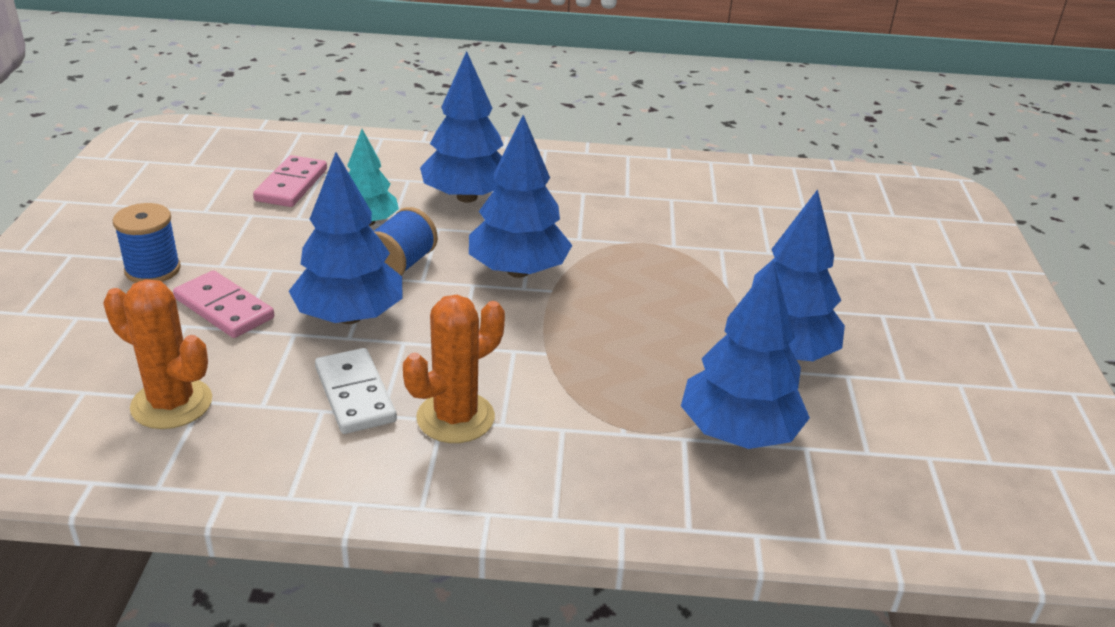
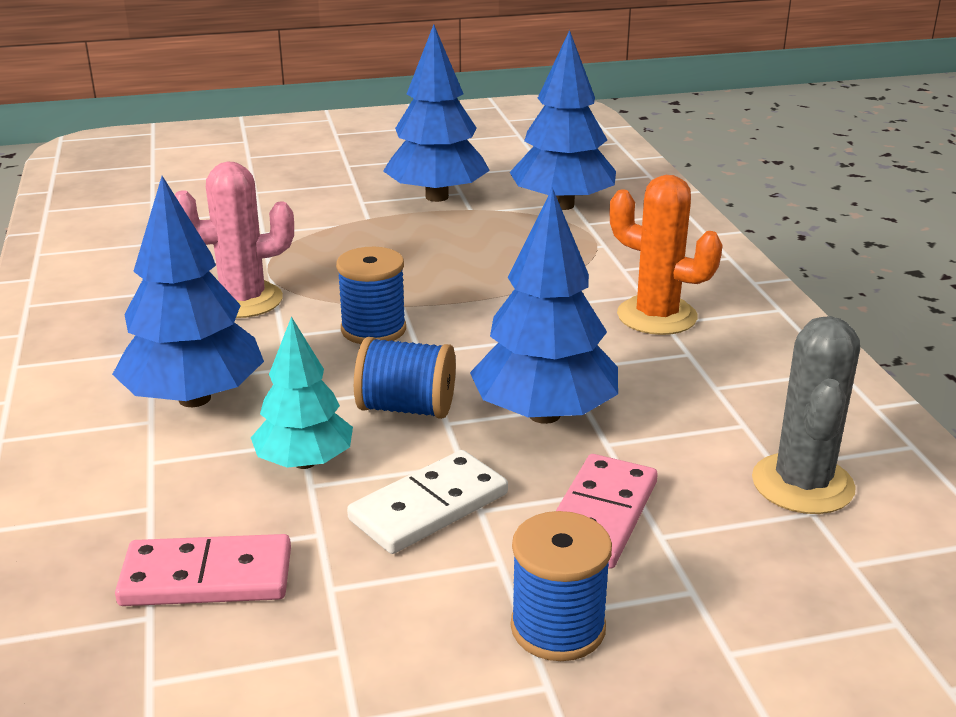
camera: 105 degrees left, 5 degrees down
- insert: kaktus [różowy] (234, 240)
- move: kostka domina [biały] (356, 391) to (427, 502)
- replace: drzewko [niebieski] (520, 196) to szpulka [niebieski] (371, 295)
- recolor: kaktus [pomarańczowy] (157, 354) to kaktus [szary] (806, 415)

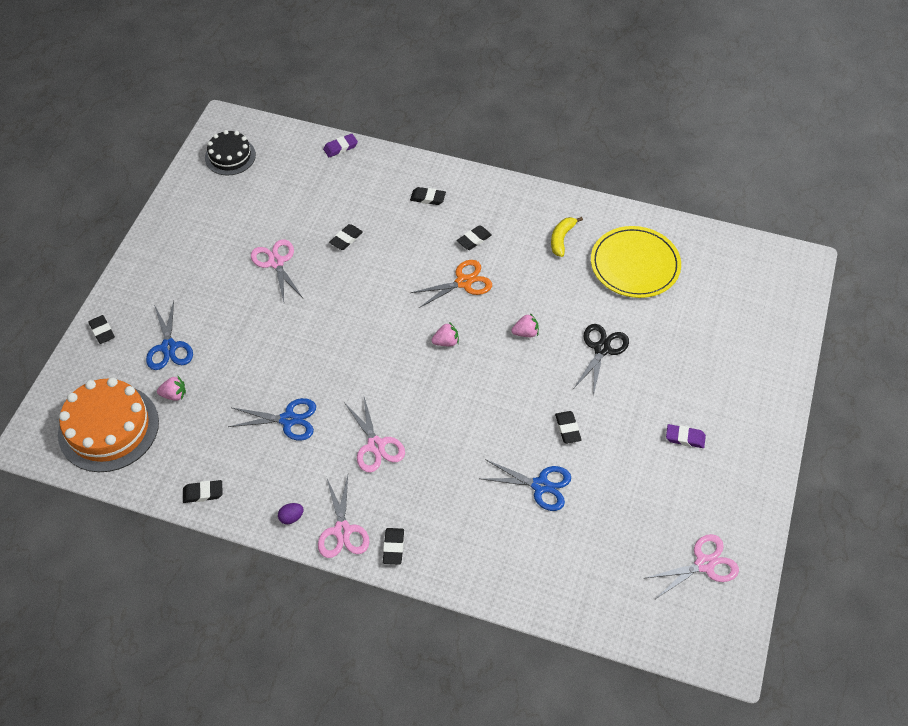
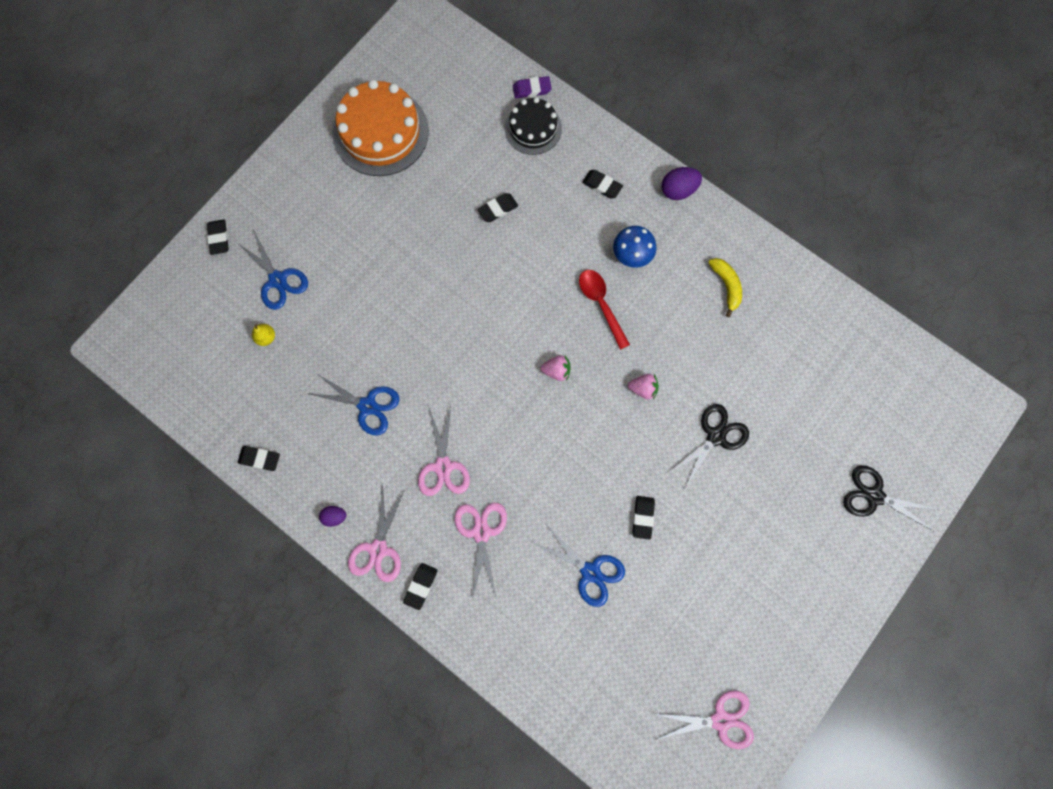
camera: 20 degrees right, 20 degrees up
- delete: talerz [żółty] (636, 262)
- delete: gumka do mazania [fioletowy] (686, 436)
- insert: jajko [fioletowy] (682, 183)
- insert: nożyczki [czarny] (891, 498)
- move: tort [pomarańczowy] (108, 424) to (380, 127)
- move: tort [czarny] (230, 152) to (533, 126)
- move: nożyczki [różowy] (277, 270) to (480, 551)
- replace: truskawka [różowy] (171, 388) to gruszka [żółty] (263, 335)
- replace: nożyczki [pomarańczowy] (451, 284) to łyżka [czerwony] (604, 310)
- replace: gumka do mazania [czarny] (474, 237) to grzyb [niebieski] (635, 247)
- rotate: nożyczki [niebieski] (169, 335) = (272, 269) 45 degrees counterclockwise
- rotate: banan [żółty] (567, 237) = (725, 287) 120 degrees clockwise

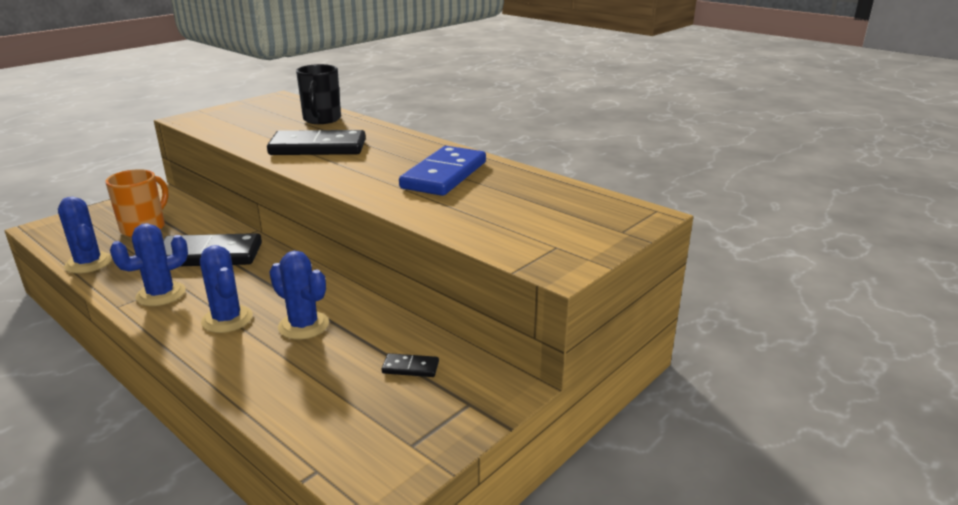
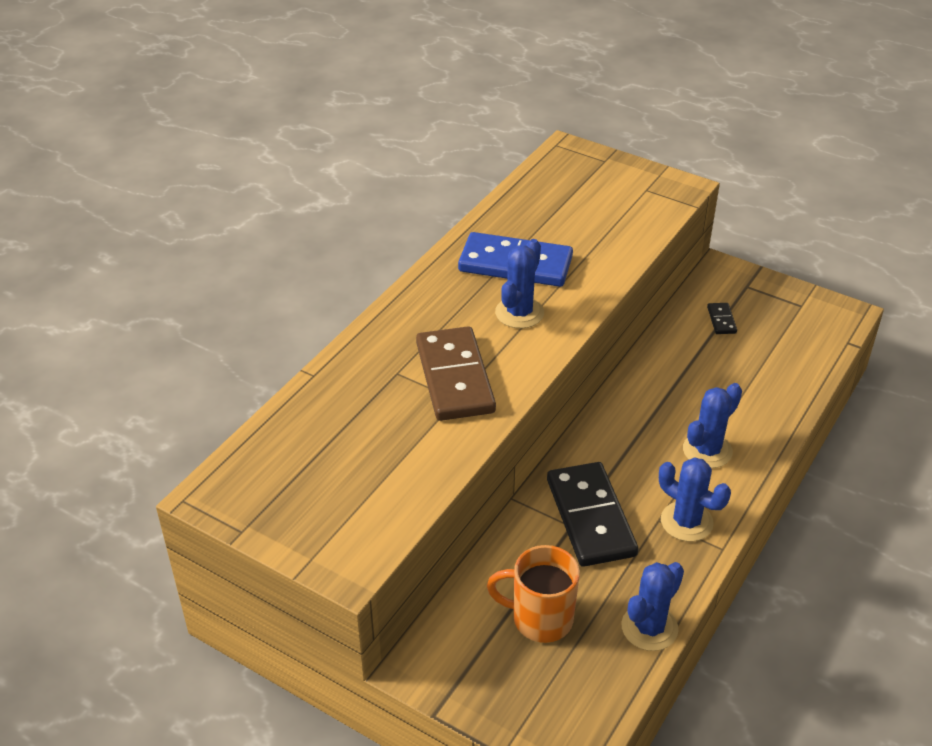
camera: 100 degrees left, 15 degrees up
- delete: kubek [czarny] (318, 94)
- move: kaktus [niebieski] (299, 295) to (519, 283)
- recolor: kostka domina [czarny] (316, 142) to kostka domina [brązowy] (456, 373)

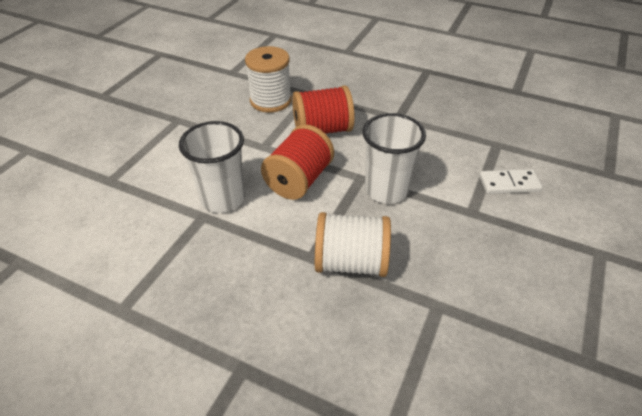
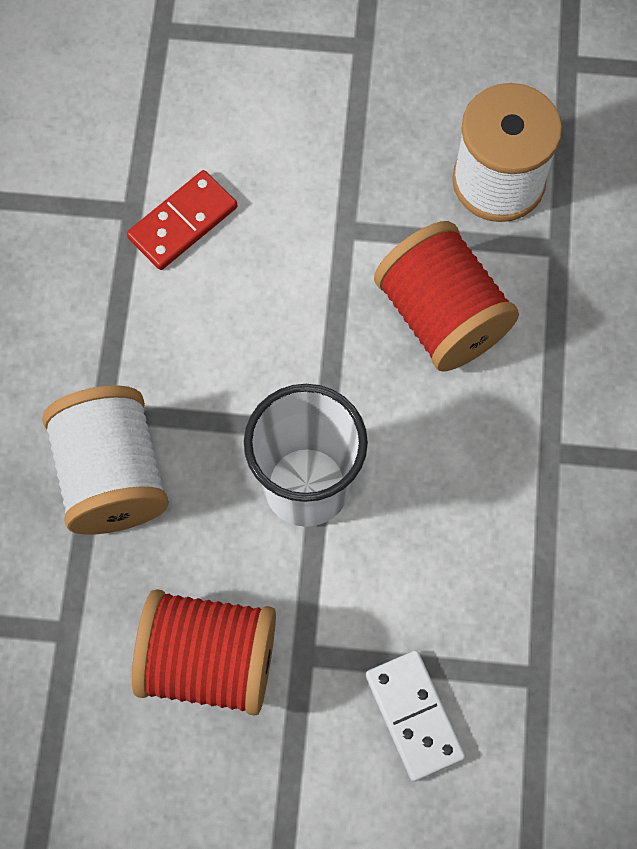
camera: 70 degrees right, 25 degrees up
- move: szpulka [czerwony] (297, 162) to (204, 652)
- replace: szklanka [biały] (212, 167) to kostka domina [czerwony] (182, 220)

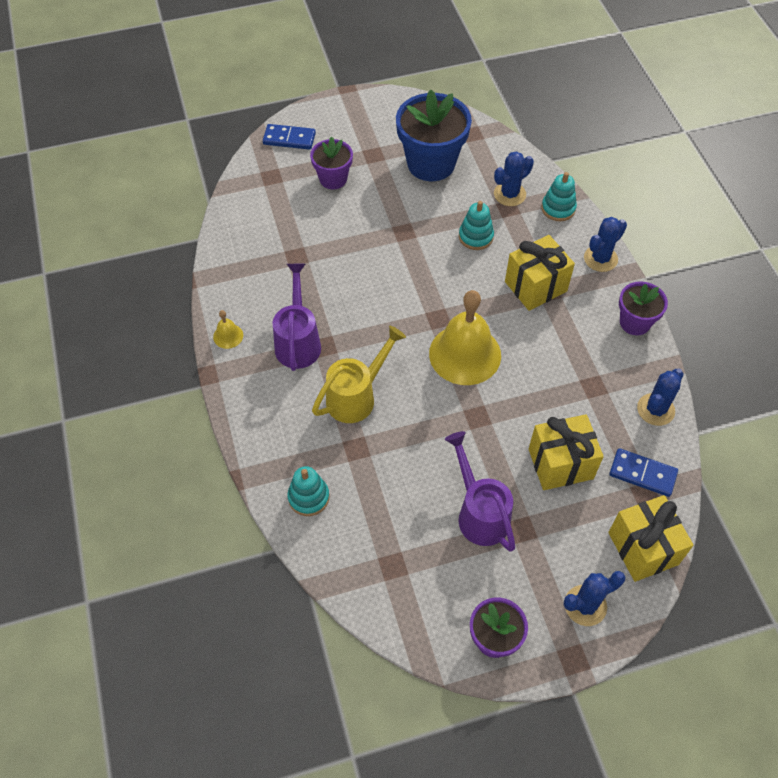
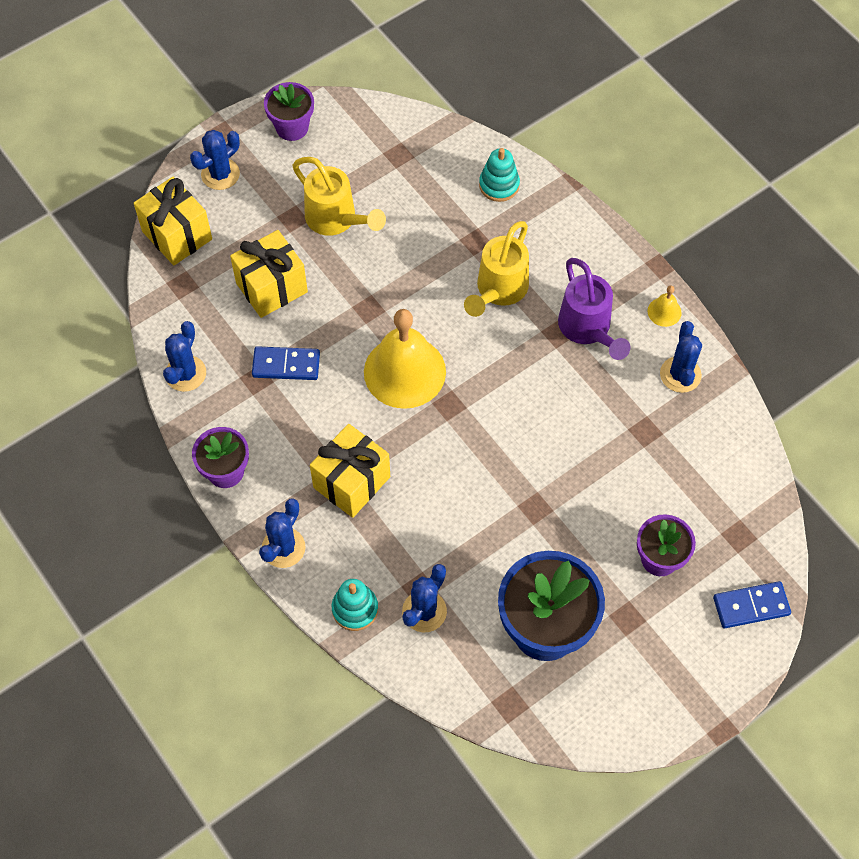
camera: 160 degrees right, 5 degrees up
- delete: zabawka nakładanka [turkusowy] (476, 225)
- insert: kaktus [niebieski] (681, 357)
- move: kostka domina [niebieski] (643, 472) to (286, 363)
- recolor: konewka [fioletowy] (480, 491) to konewka [żółty] (339, 196)

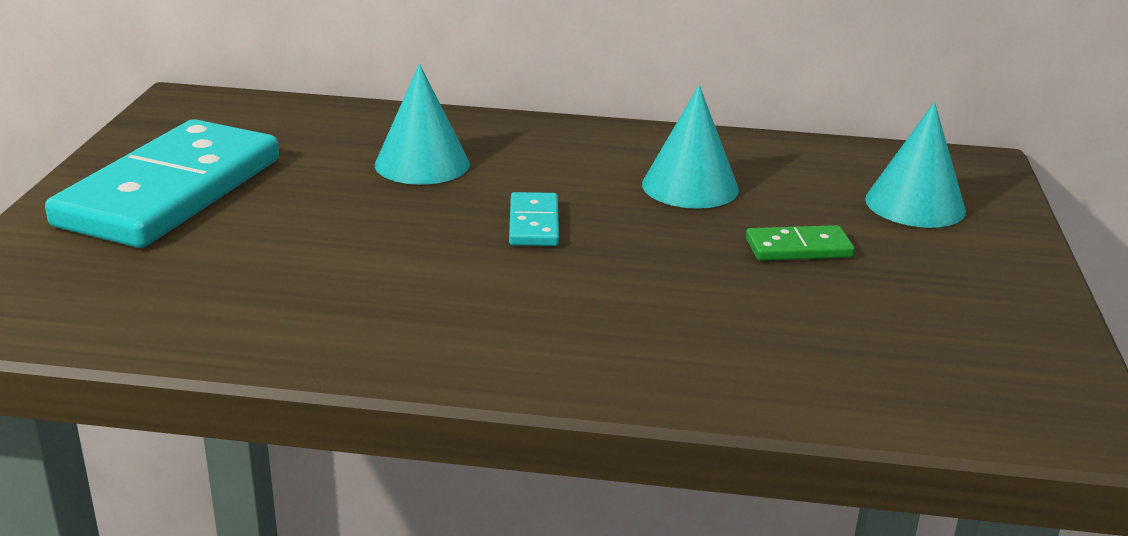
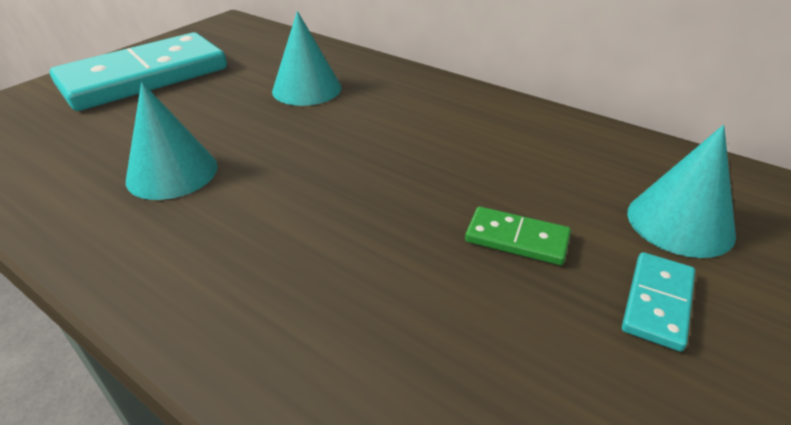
camera: 30 degrees right, 10 degrees up
- move: kostka domina [turkusowy] (534, 219) to (658, 302)
- move: stożek [turkusowy] (690, 147) to (172, 141)

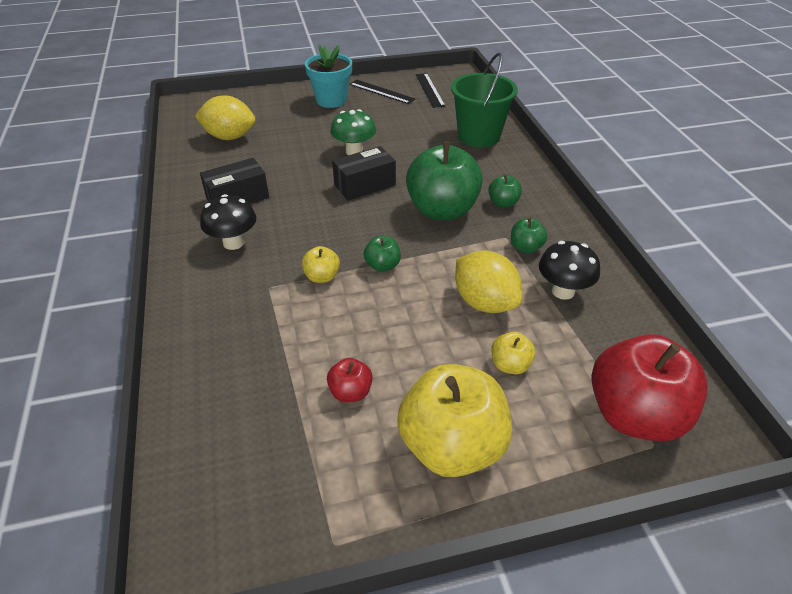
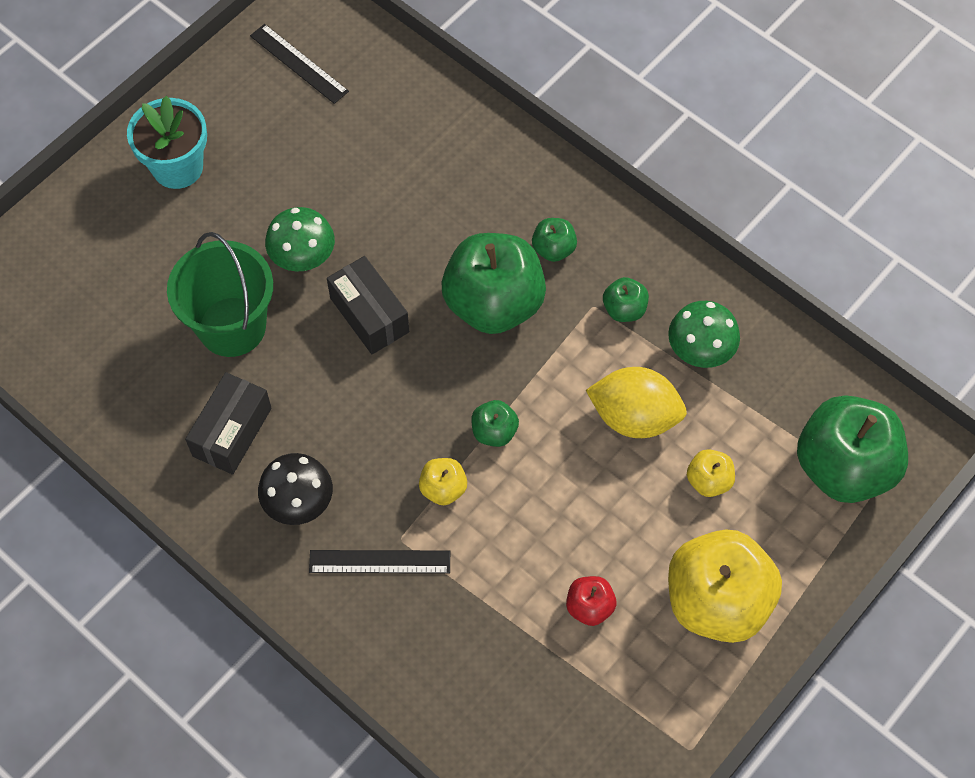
camera: 35 degrees left, 20 degrees up
- delete: cytryna [żółty] (225, 117)
- move: linijka [czarny] (382, 92) to (379, 562)
- move: wiadro [zielony] (484, 100) to (220, 294)
- recolor: grzyb [czarny] (569, 270) to grzyb [zielony] (704, 334)
- recolor: jabłko [czerwony] (649, 387) to jabłko [zielony] (852, 449)
- rotate: pudełko [czarny] (364, 173) = (368, 305) 60 degrees counterclockwise

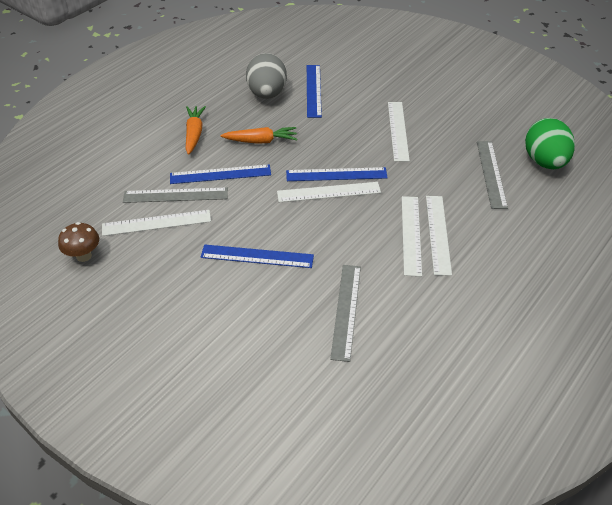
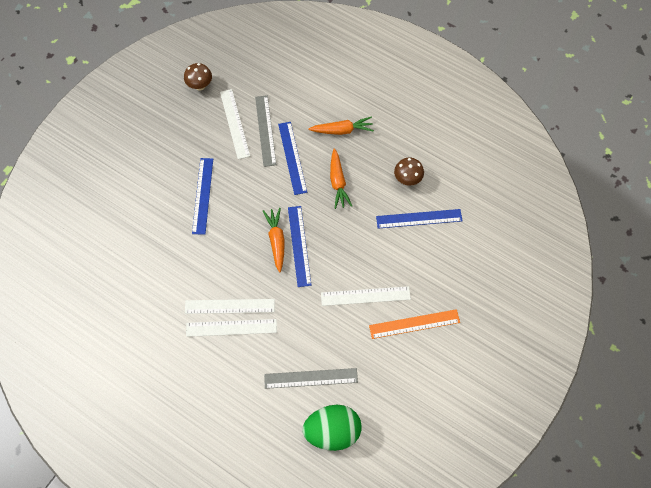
camera: 85 degrees right, 20 degrees up
- delete: linijka [szary] (345, 313)
- insert: linijka [pomarańczowy] (414, 324)
- replace: jajko [szary] (266, 76) to grzyb [brązowy] (409, 171)
- replace: linijka [biały] (329, 192) to marchewka [pomarańczowy] (274, 240)

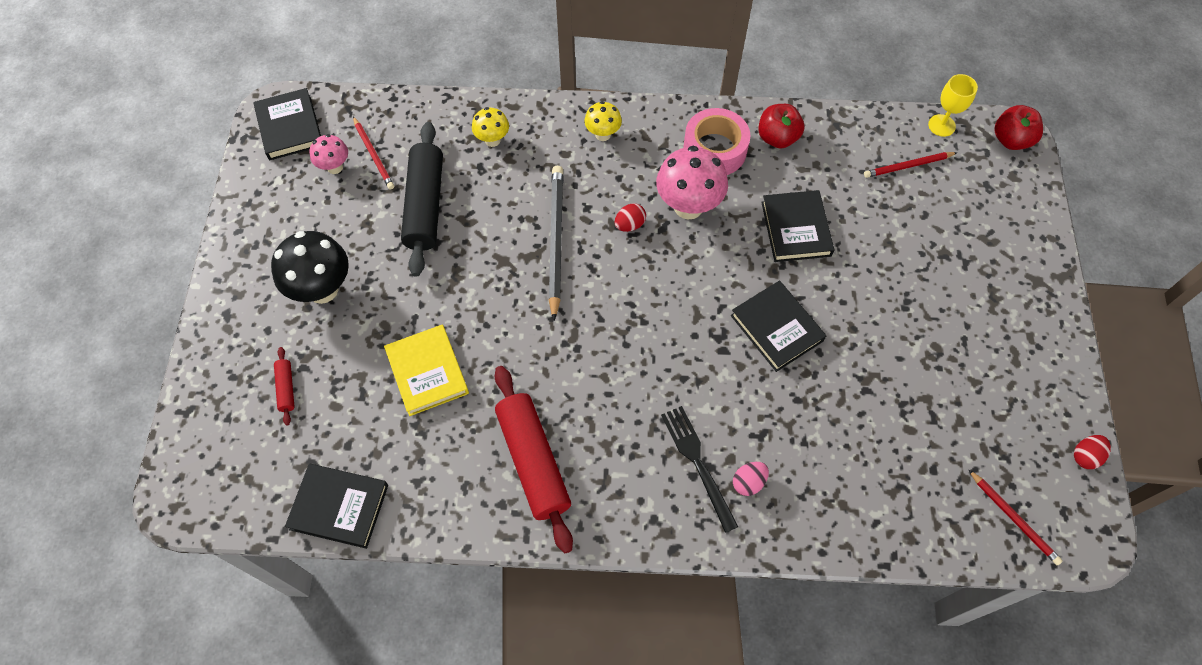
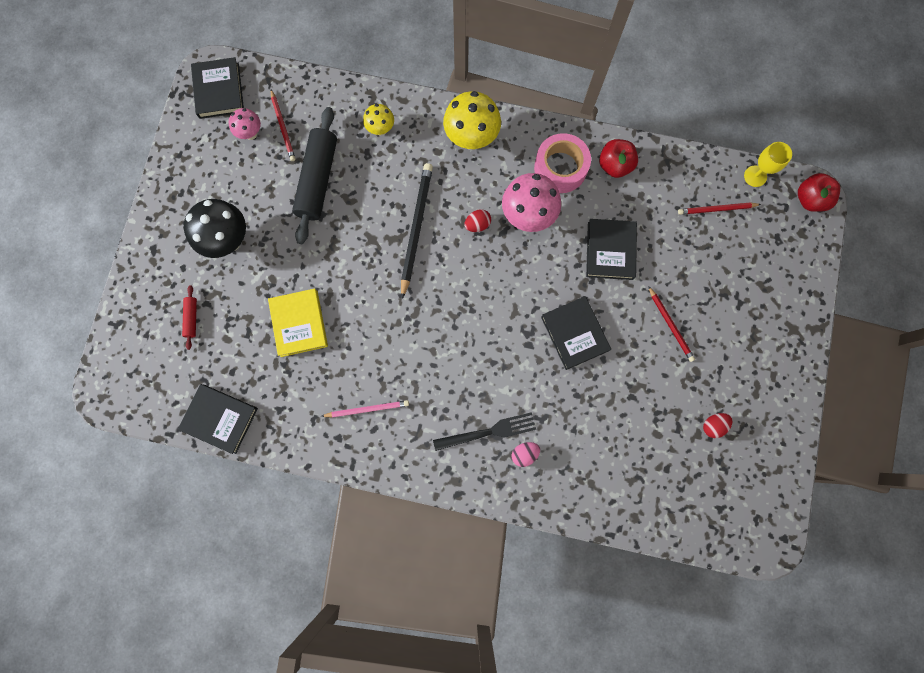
camera: 10 degrees right, 15 degrees up
- move: ołówek [czerwony] (1015, 517) to (671, 324)
- move: jajko [czerwony] (1092, 452) to (718, 425)
- replace: wałek do ciasta [czerwony] (534, 459) to ołówek [różowy] (365, 409)
- rotate: widelec [czarny] (699, 469) = (484, 431) 90 degrees clockwise
- resize: grzyb [żółty] (603, 121) = (472, 120) x1.81

